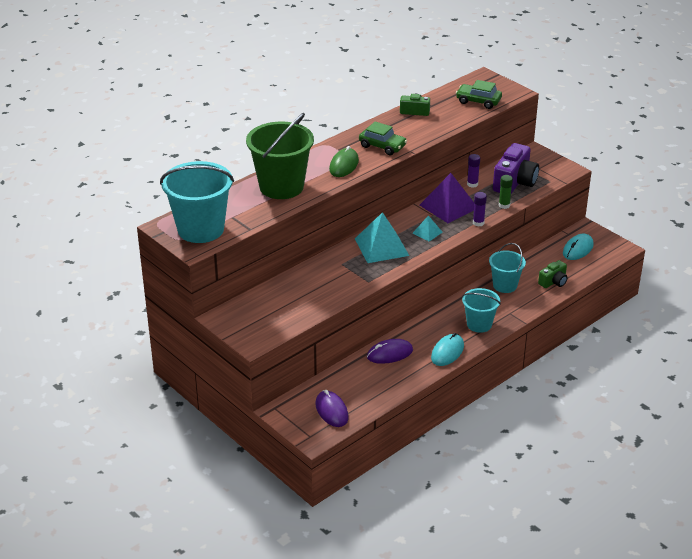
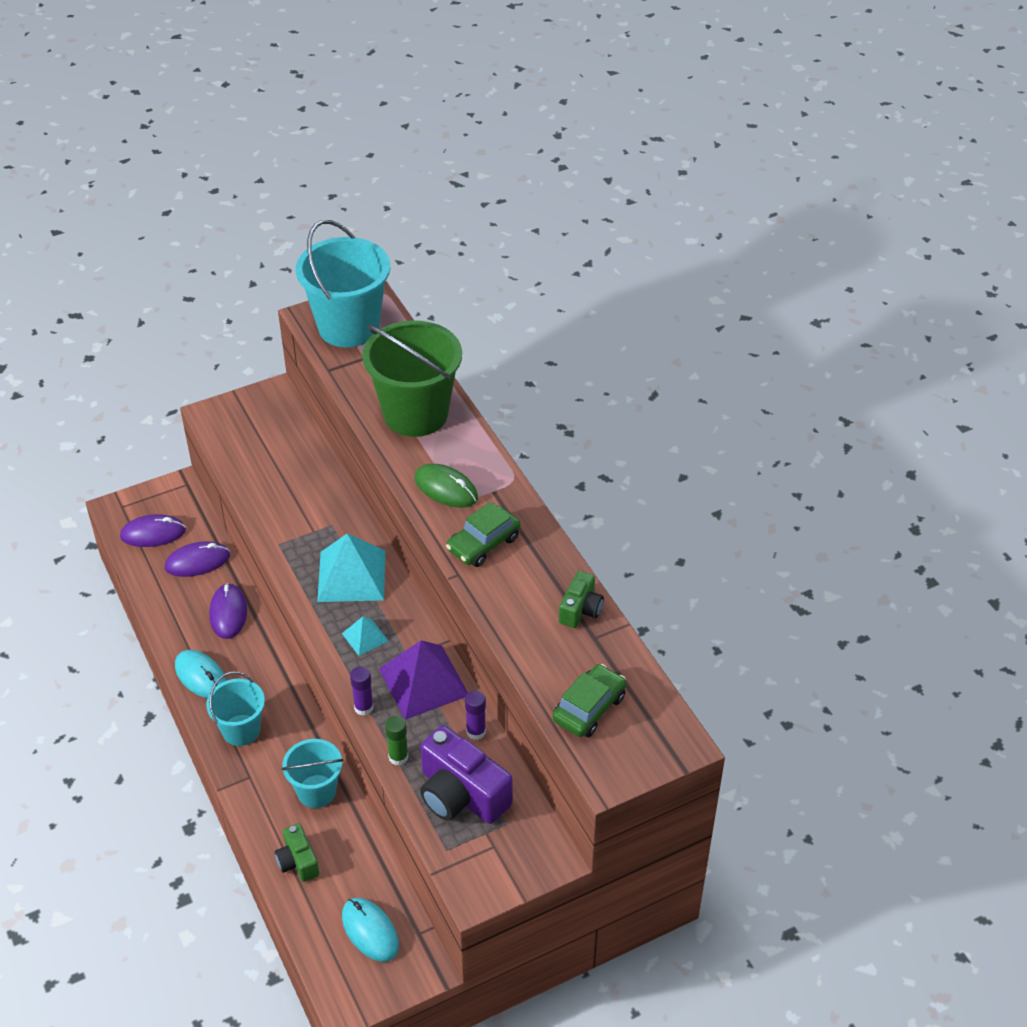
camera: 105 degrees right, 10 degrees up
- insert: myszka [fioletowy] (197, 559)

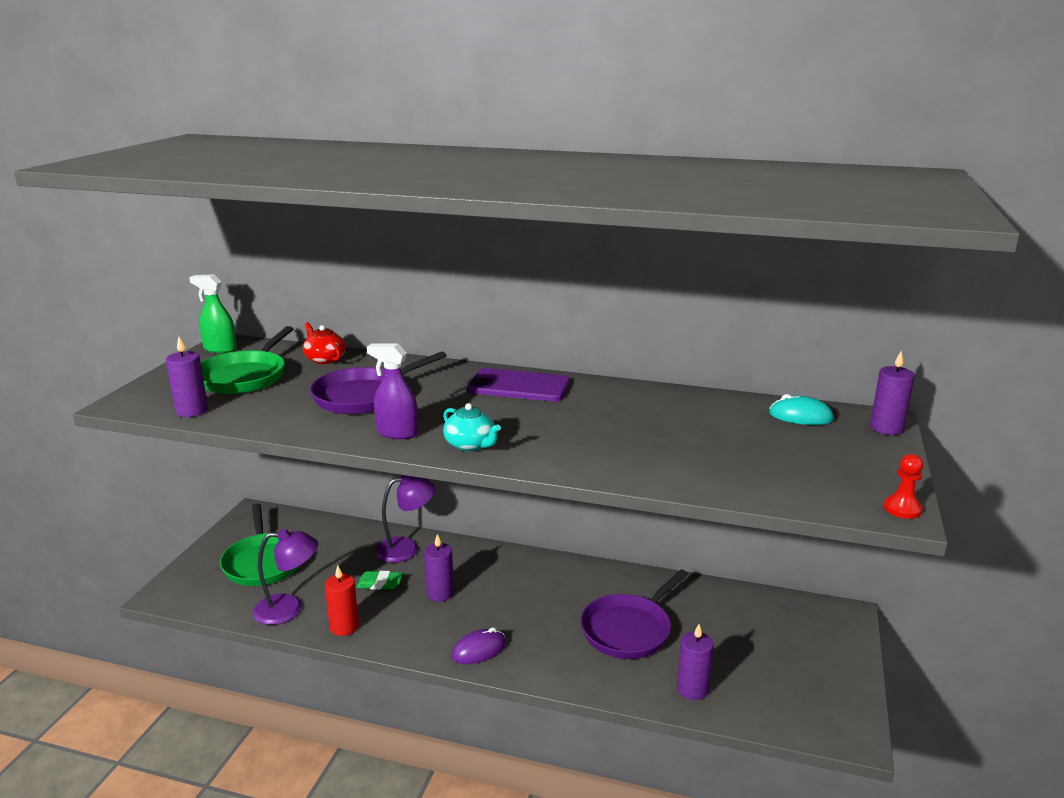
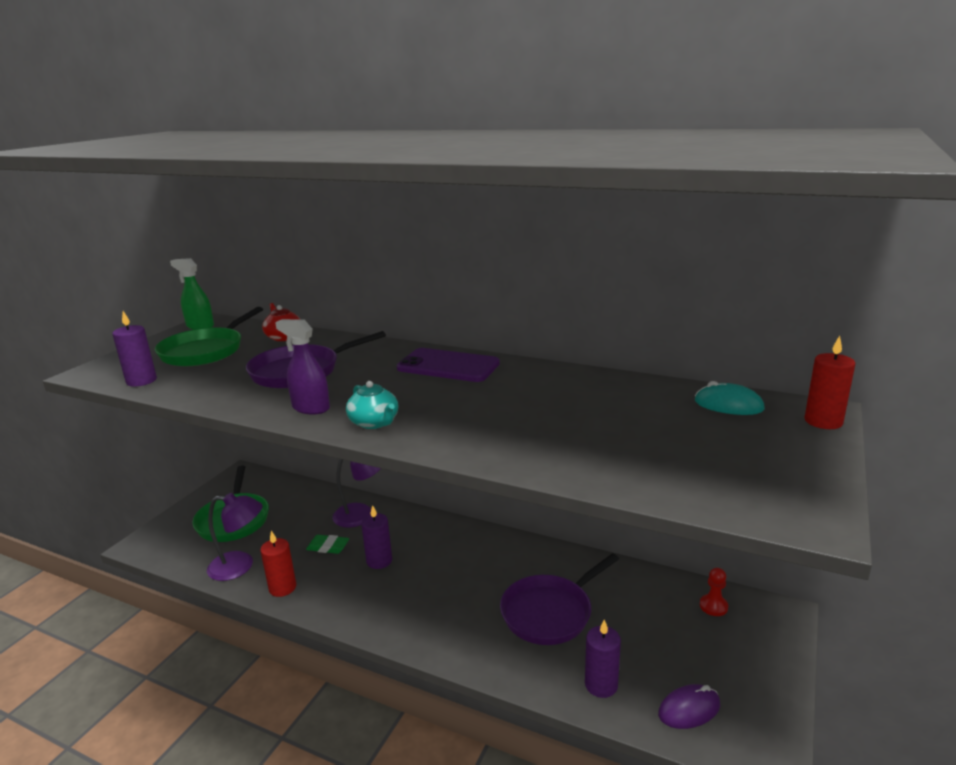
camera: 10 degrees right, 0 degrees up
- move: myszka [fioletowy] (478, 645) to (689, 706)
- move: pionek [czerwony] (903, 486) to (714, 592)
- recolor: świeca [fioletowy] (892, 393) to świeca [czerwony] (829, 382)

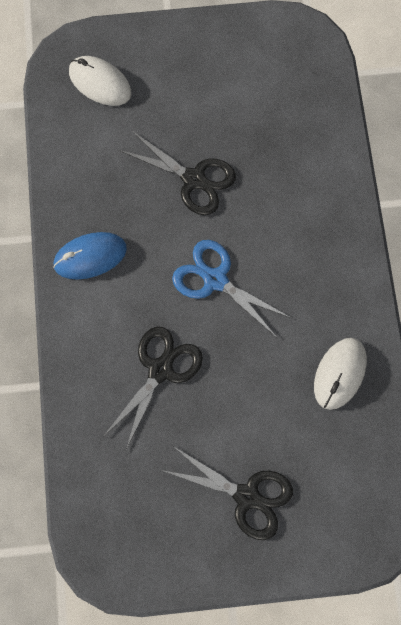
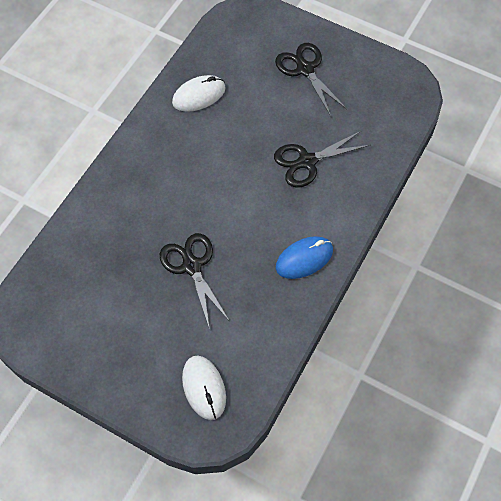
camera: 145 degrees left, 10 degrees down
- delete: nożyczki [niebieski] (231, 289)
- rotate: myszka [niebieski] (90, 256) = (304, 257) 45 degrees counterclockwise

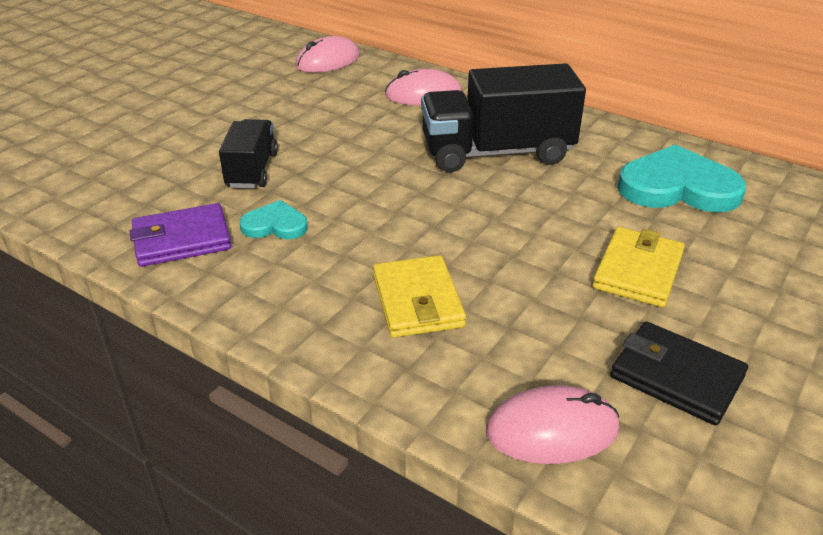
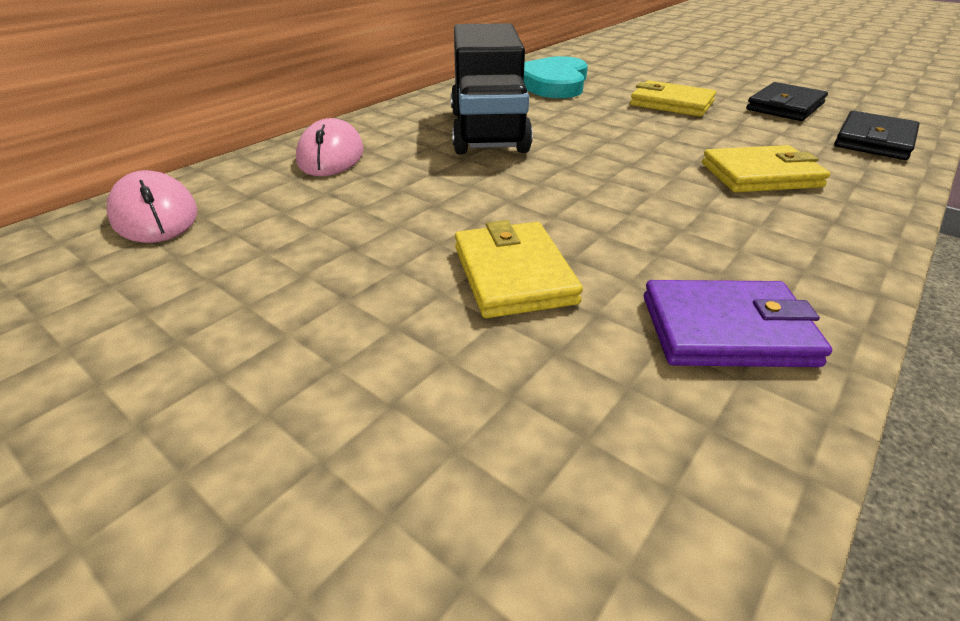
camera: 85 degrees left, 0 degrees up
- delete: serce [turkusowy] (273, 219)
- replace: ciężarówka [czarny] (248, 153) to portfel [żółty] (519, 269)
- replace: myszka [różowy] (553, 424) to portfel [czarny] (877, 135)
- rotate: portfel [fioletowy] (180, 235) = (738, 323) 75 degrees counterclockwise

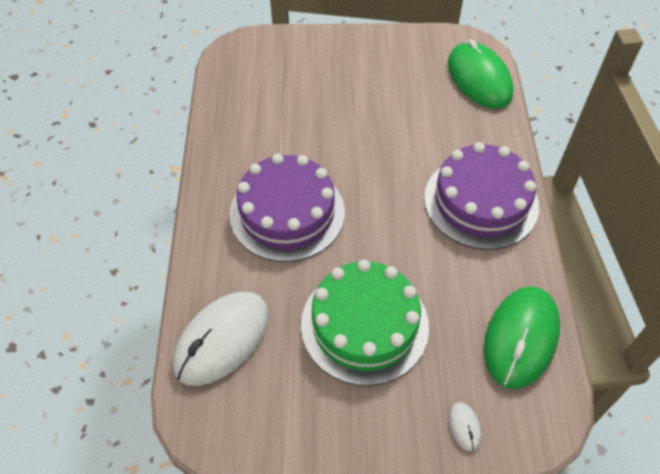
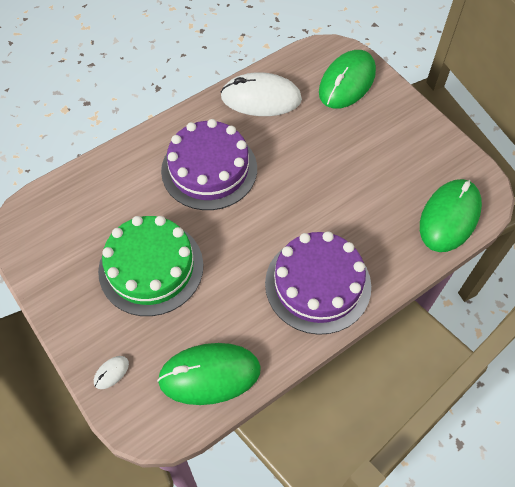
camera: 55 degrees right, 5 degrees up
- insert: myszka [zielony] (347, 79)
- move: myszka [biały] (221, 339) to (261, 94)

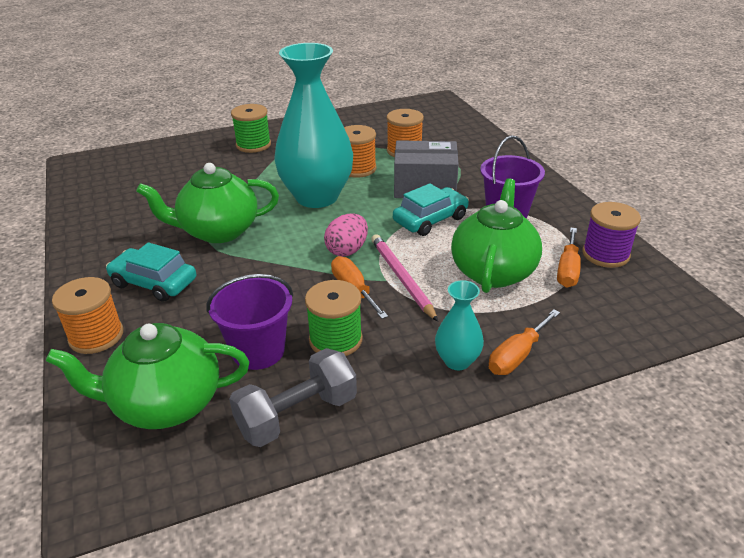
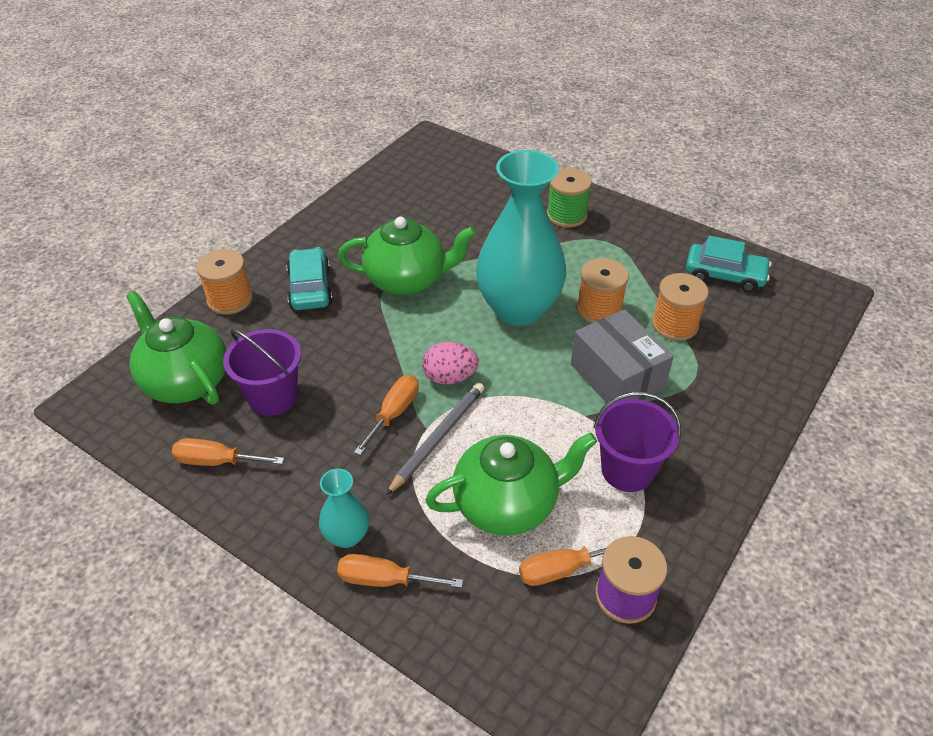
camera: 55 degrees right, 10 degrees up
- delete: szpulka [zielony] (334, 318)
- move: samochód [turkusowy] (431, 209) to (729, 264)
- replace: hantel [szary] (293, 397) to śrubokręt [pomarańczowy] (228, 452)
- recolor: ołówek [różowy] (404, 278) to ołówek [szary] (435, 438)
- rotate: imbryk [zielony] (207, 203) = (407, 256) 135 degrees clockwise

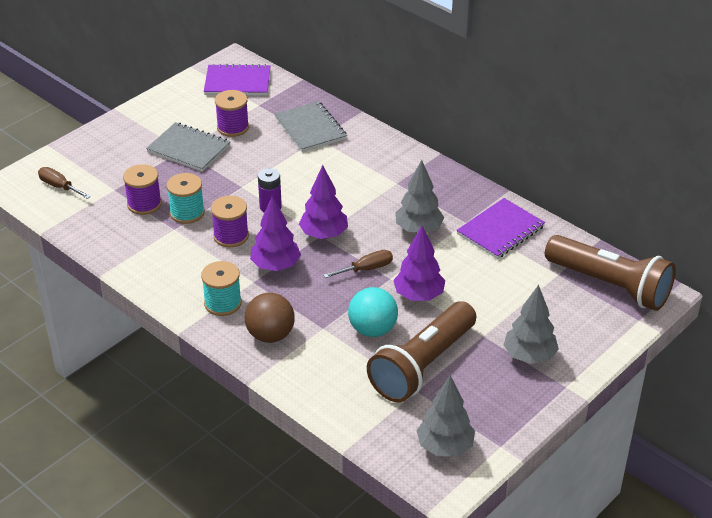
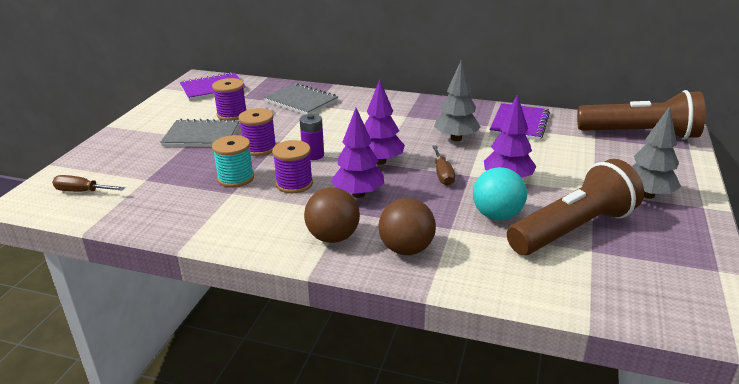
camera: 25 degrees left, 10 degrees down
- delete: drzewko [szary] (446, 415)
- move: szpulka [fioletowy] (142, 189) to (257, 132)
- replace: szpulka [turkusowy] (221, 288) to piłka [brązowy] (332, 215)
- rotate: śrubokręt [brązowy] (358, 264) = (443, 165) 135 degrees clockwise
- rotate: latarka [brązowy] (421, 351) = (575, 207) 135 degrees counterclockwise

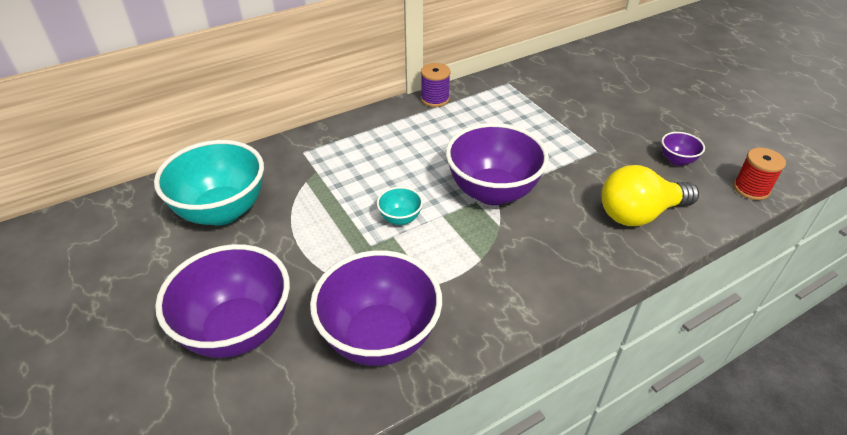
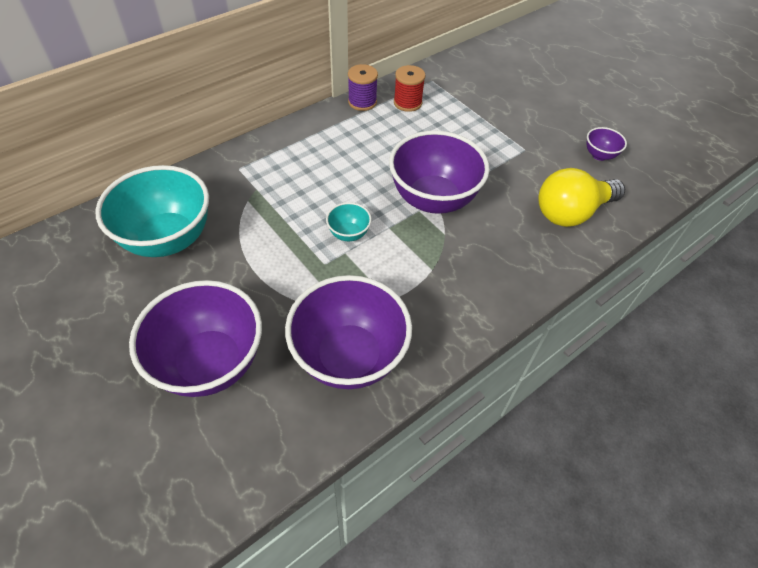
camera: 10 degrees left, 10 degrees up
- move: szpulka [czerwony] (759, 174) to (409, 88)

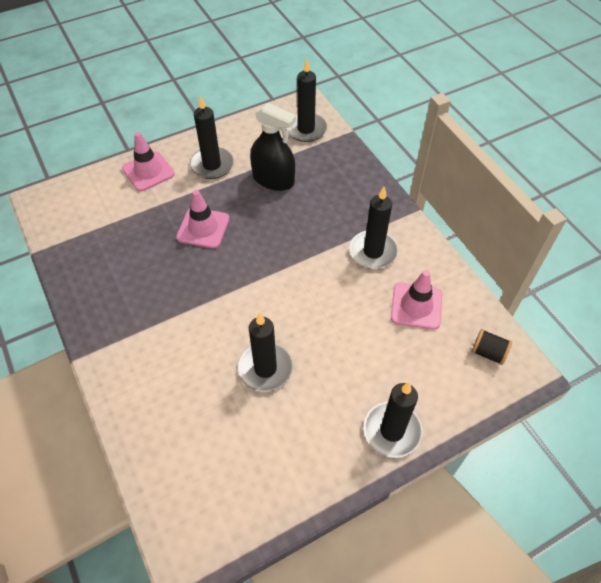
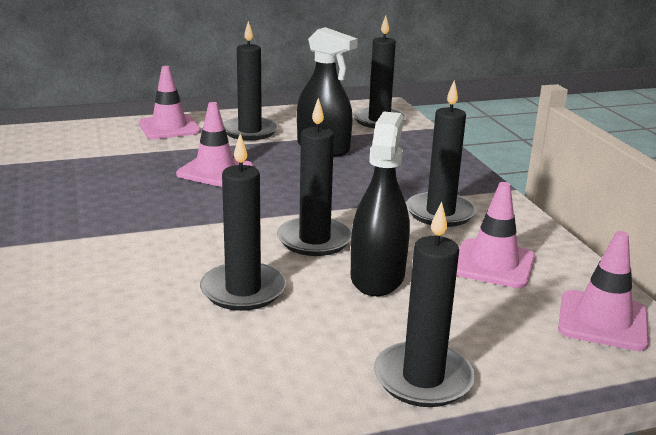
camera: 10 degrees right, 30 degrees down
- insert: świeca [czarny] (314, 177)
- insert: spryskiwacz [czarny] (380, 203)
- replace: szpulka [czarny] (491, 347) to pachołek [różowy] (603, 291)

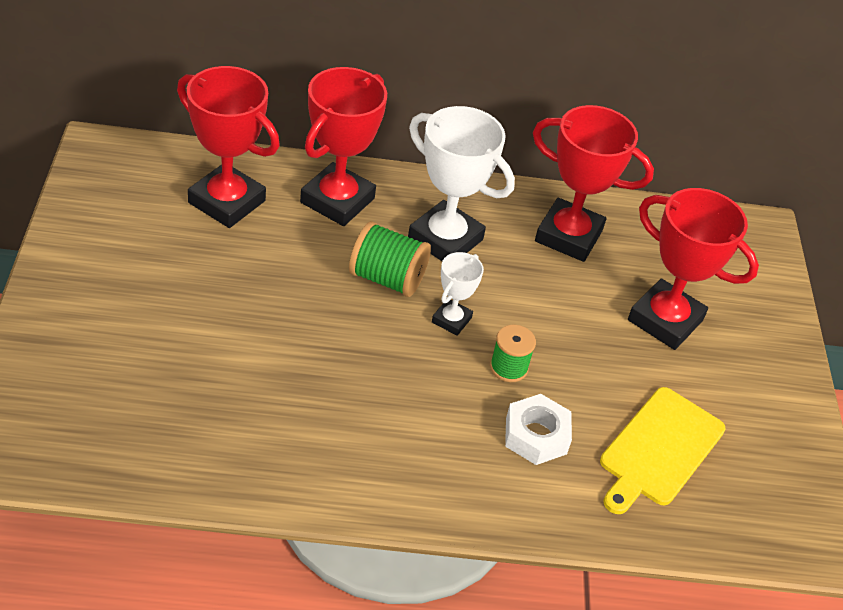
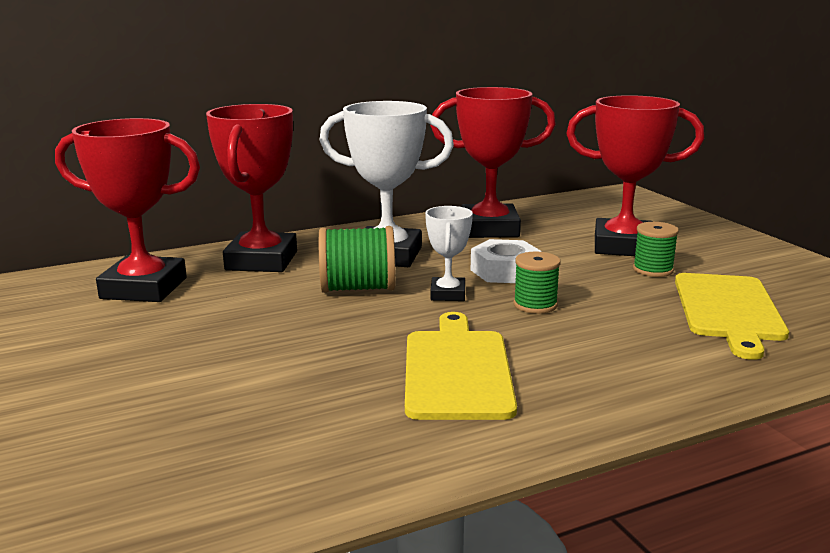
camera: 20 degrees left, 25 degrees down
- insert: deska do krojenia [żółty] (461, 366)
- insert: szpulka [zielony] (656, 249)
- move: nakrętka [biały] (538, 429) to (506, 261)

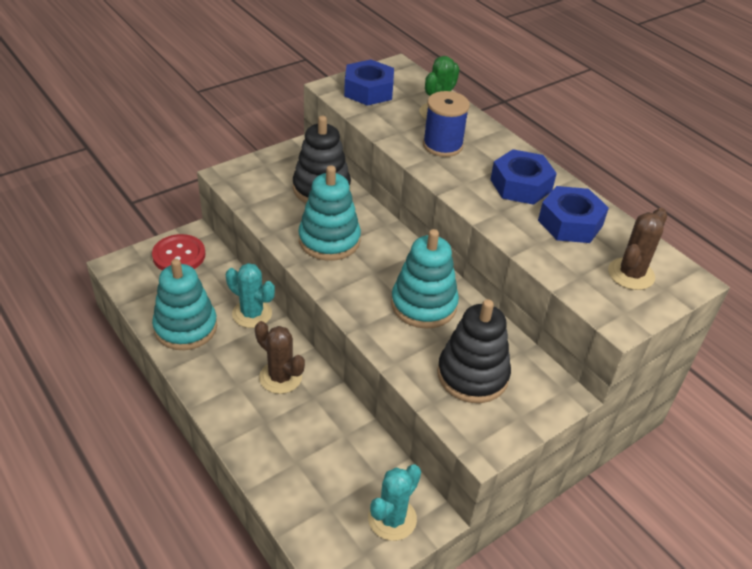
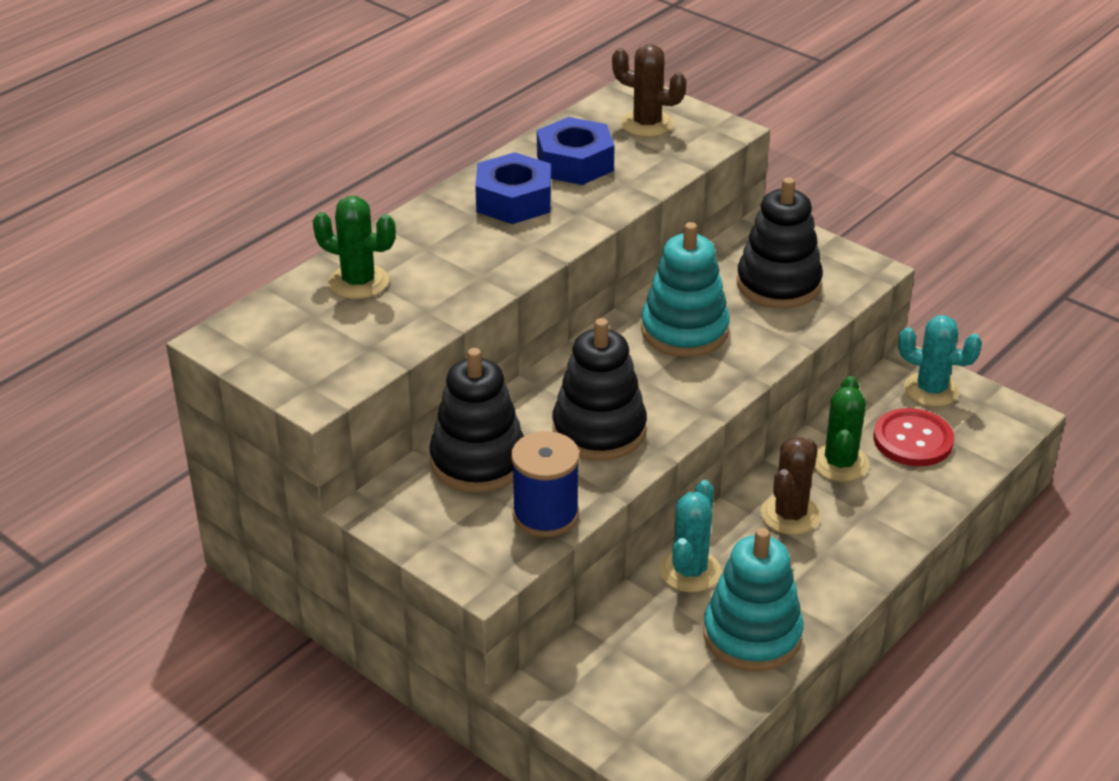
camera: 100 degrees left, 5 degrees down
- delete: nakrętka [niebieski] (369, 83)
- insert: kaktus [zielony] (841, 429)
- move: guzik [czerwony] (179, 252) to (913, 437)
- move: szpulka [niebieski] (446, 124) to (545, 484)
- recolor: zabawka nakładanka [turkusowy] (329, 213) to zabawka nakładanka [czarny] (599, 389)

